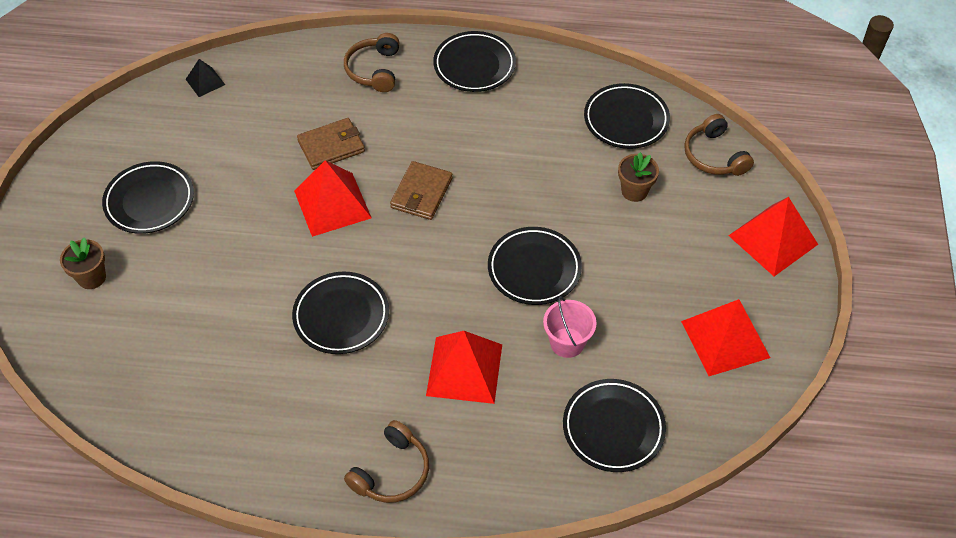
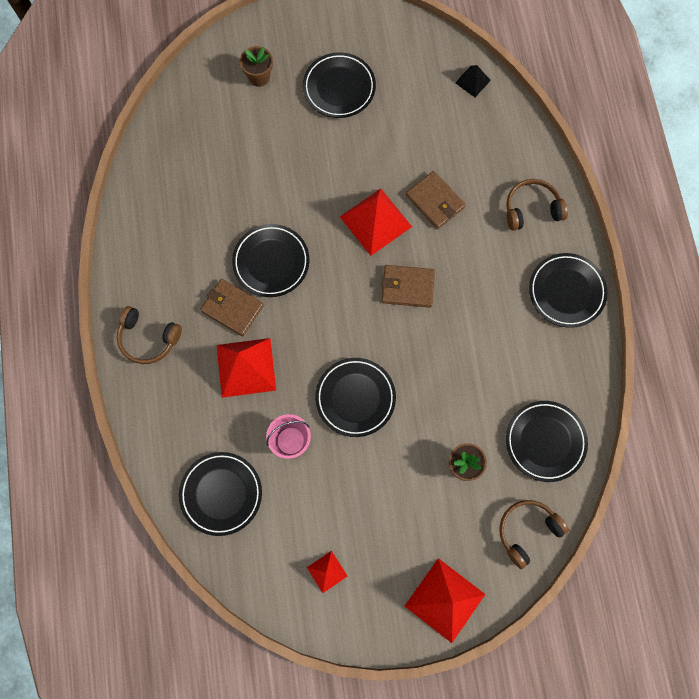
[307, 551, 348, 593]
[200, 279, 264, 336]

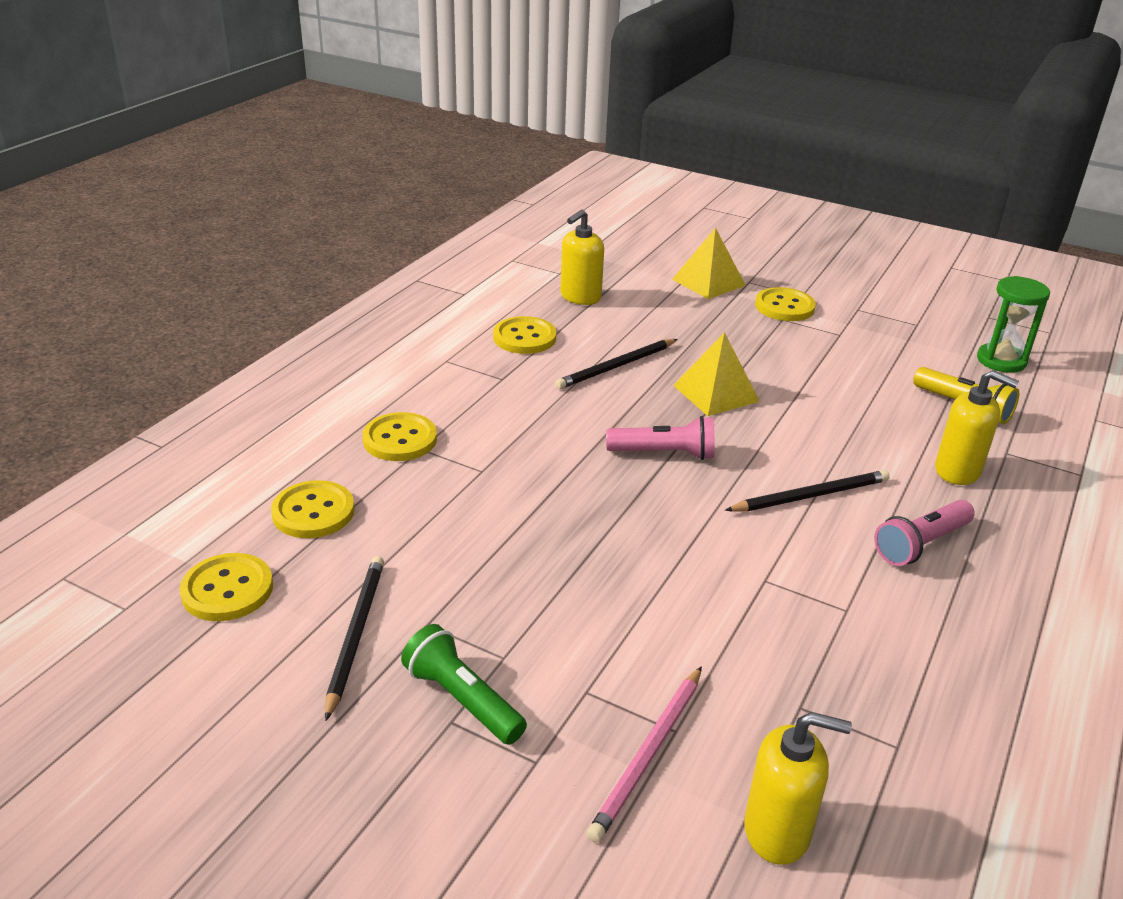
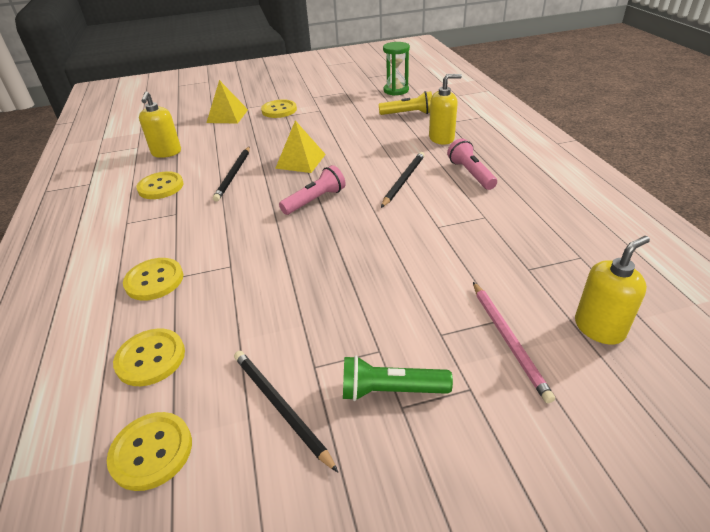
[447, 138, 497, 190]

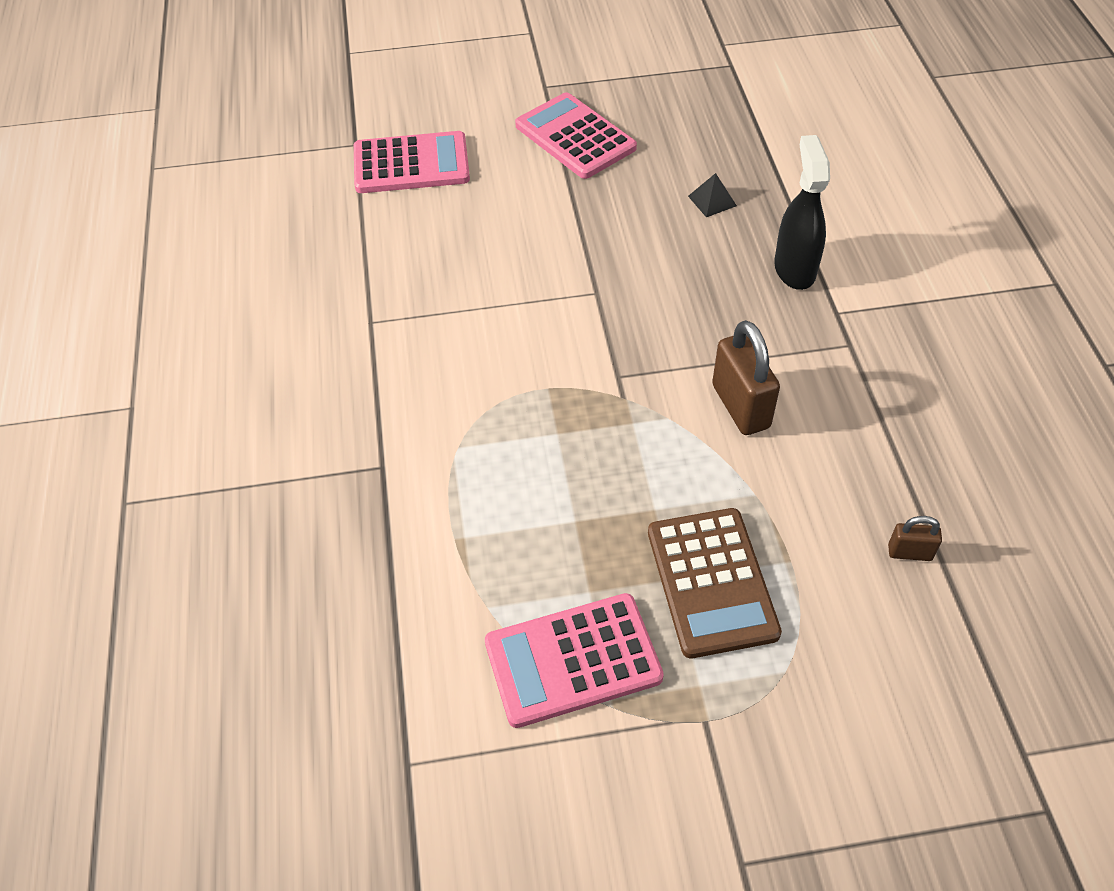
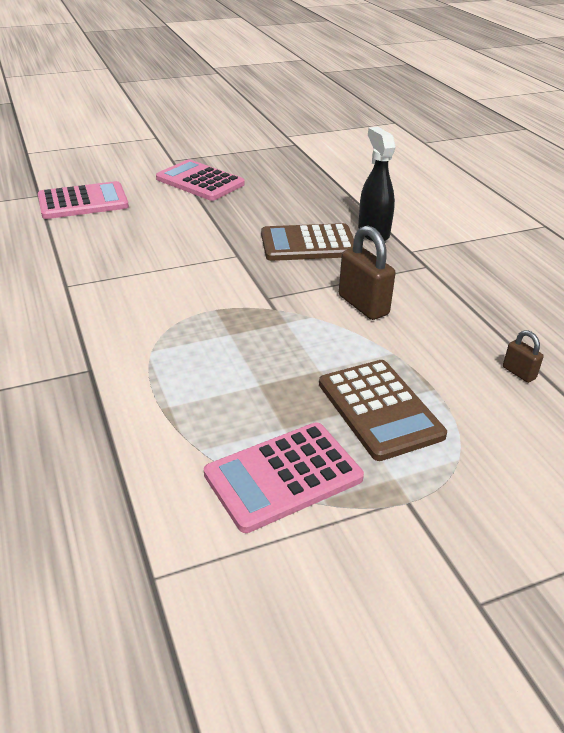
[688, 173, 737, 217] (first image)
[503, 330, 544, 383]
[261, 223, 354, 261]

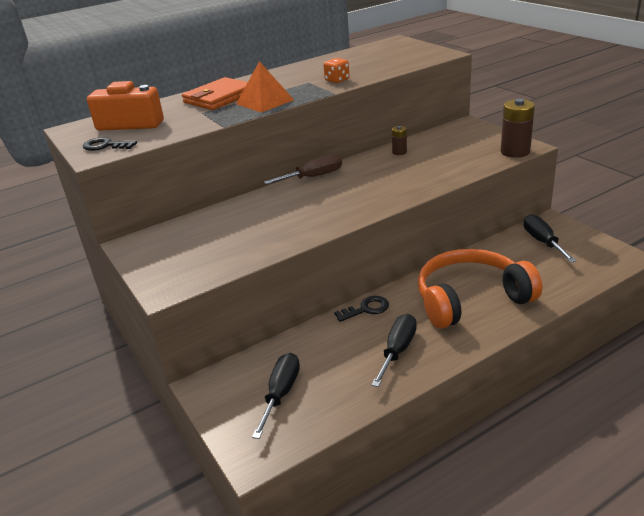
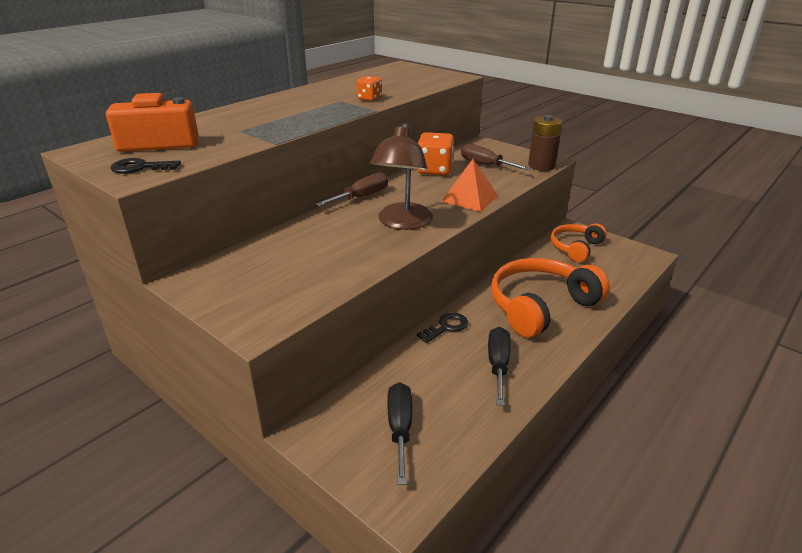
[182, 77, 248, 110] (first image)
[441, 159, 498, 212]
[417, 132, 454, 175]
[551, 223, 607, 262]
[370, 123, 433, 230]
[461, 144, 531, 170]

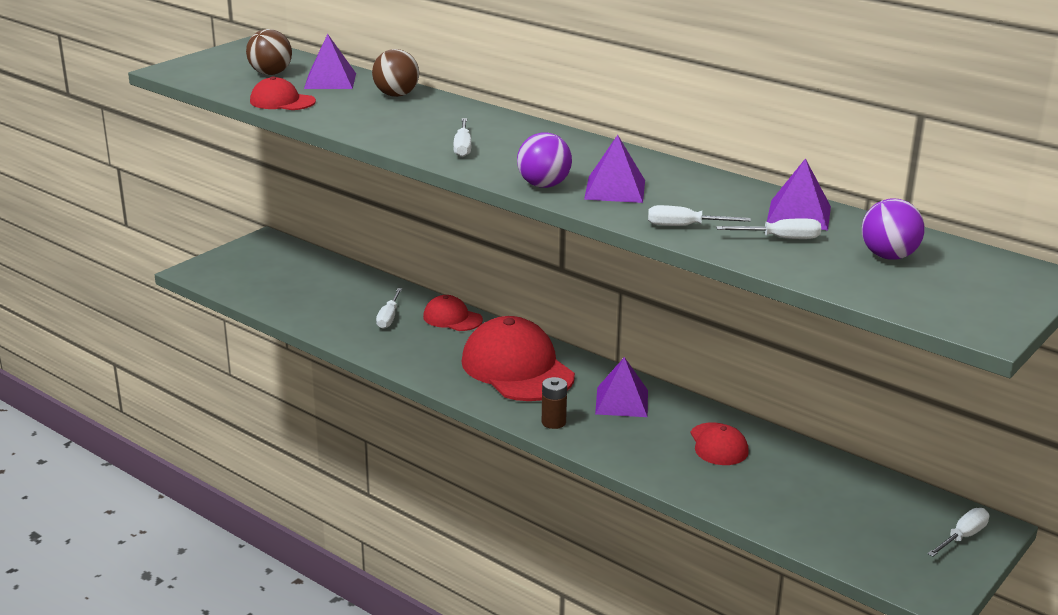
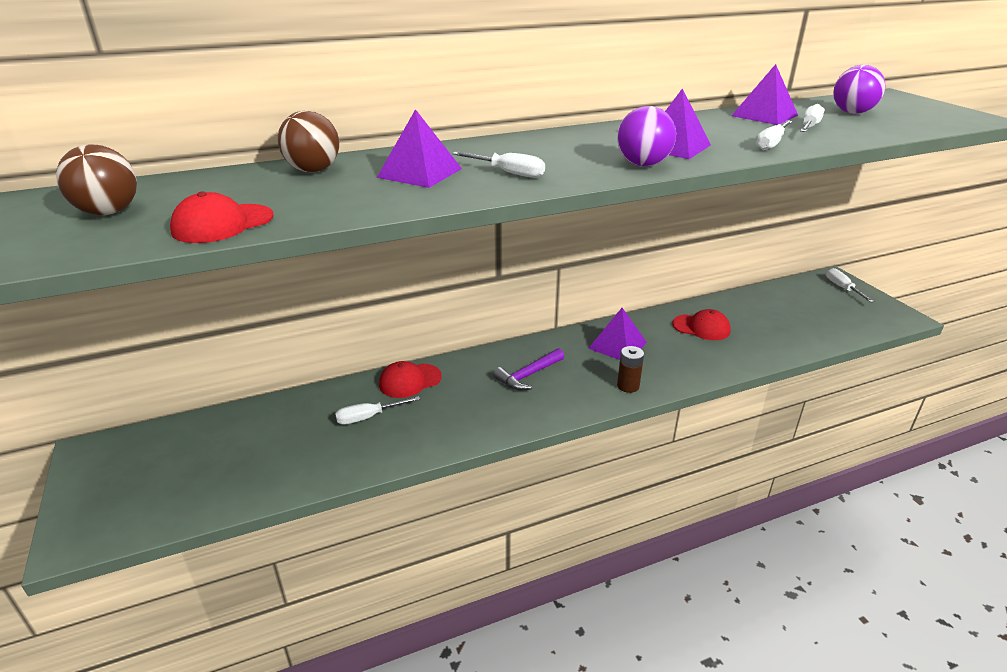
[377, 109, 462, 188]
[335, 396, 420, 425]
[493, 348, 564, 390]

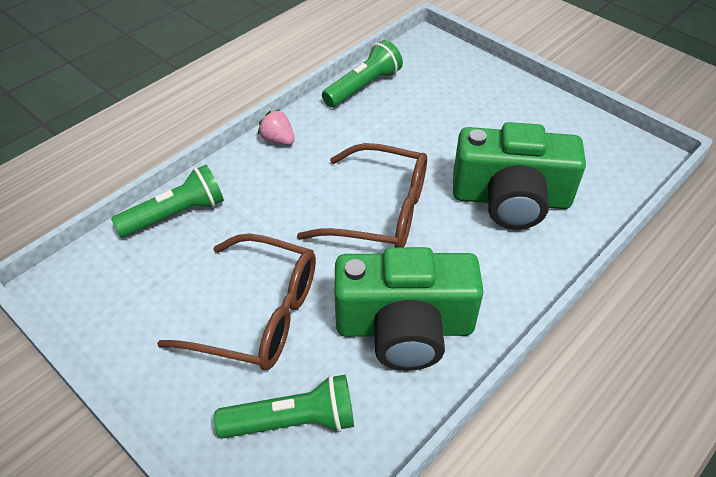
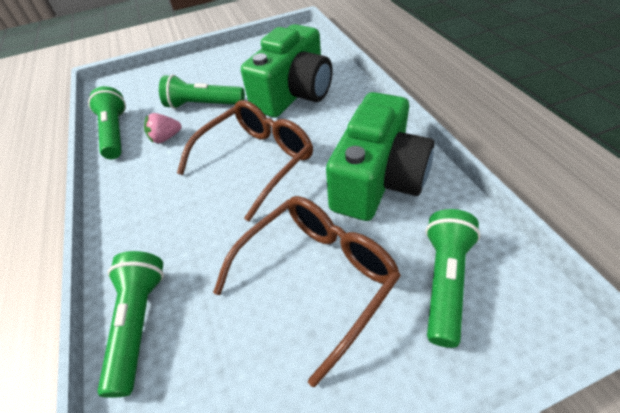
[144, 113, 181, 143]
[159, 75, 245, 109]

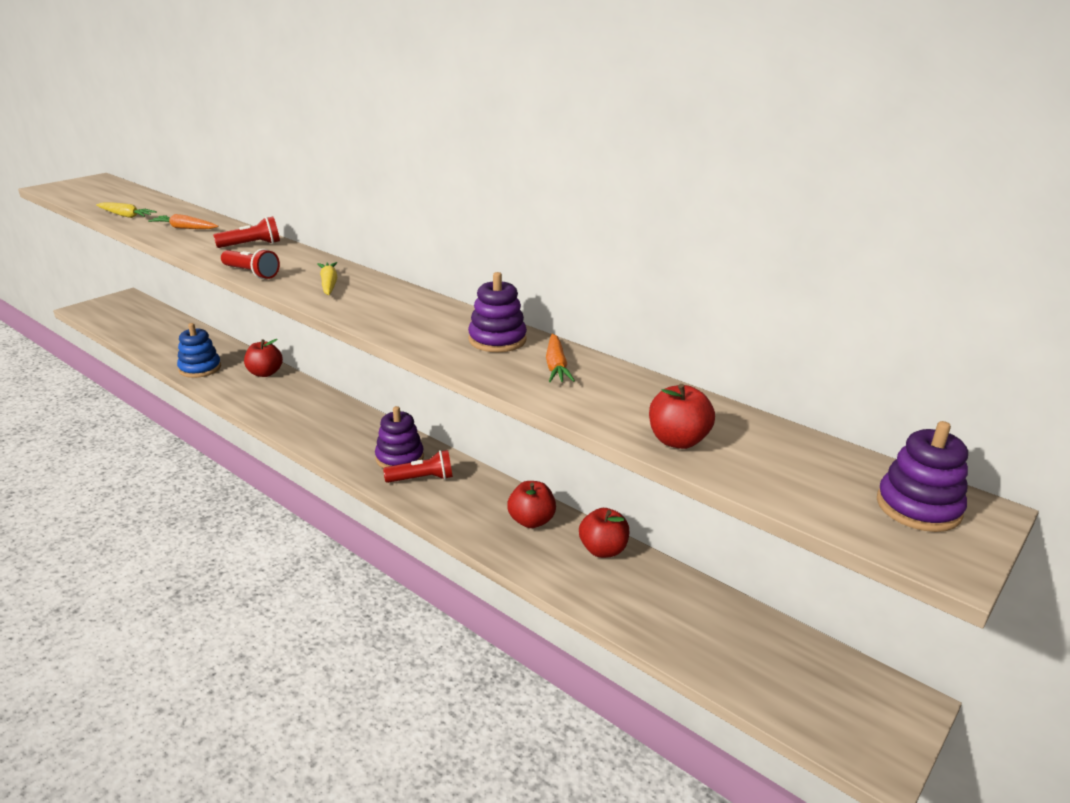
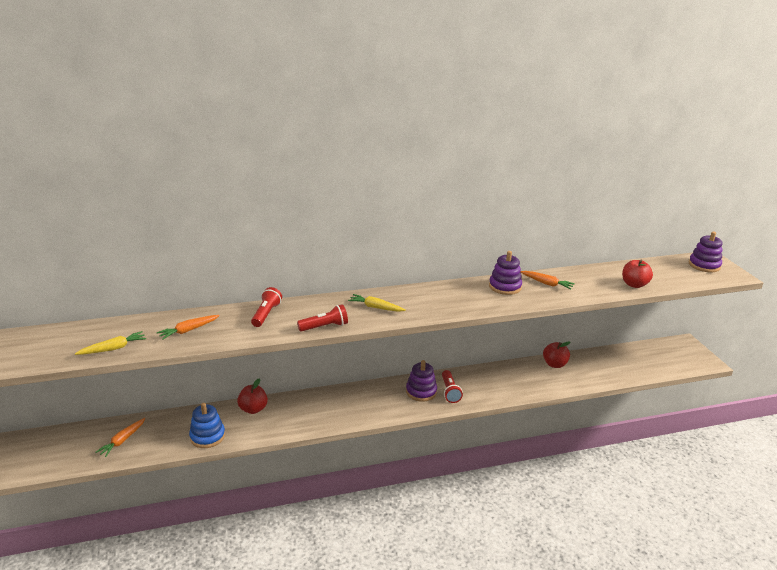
[442, 370, 463, 403]
[507, 481, 556, 528] (first image)
[95, 418, 145, 457]

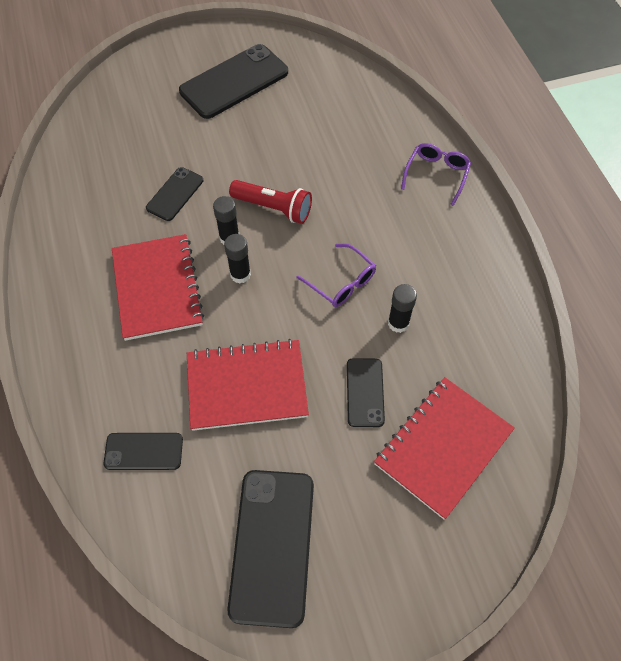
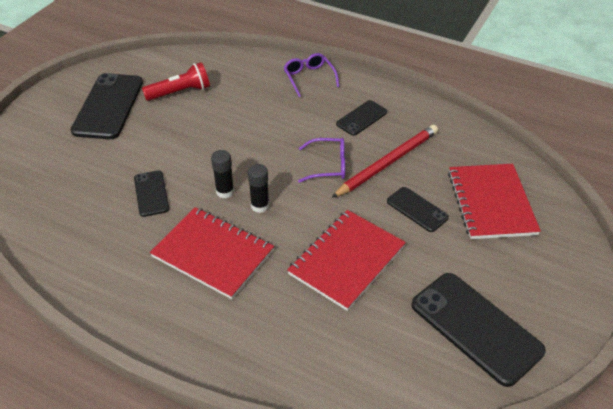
[336, 100, 387, 136]
[142, 62, 210, 101]
[331, 125, 438, 198]

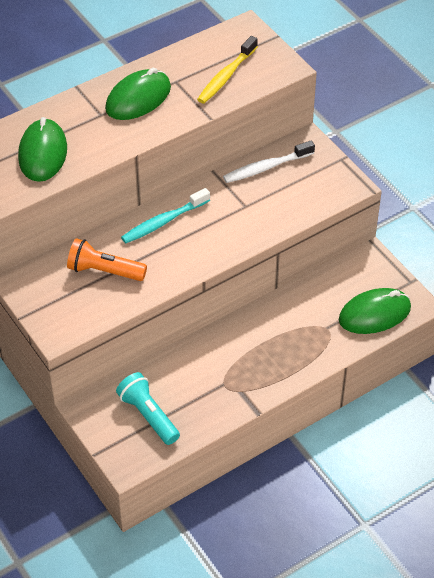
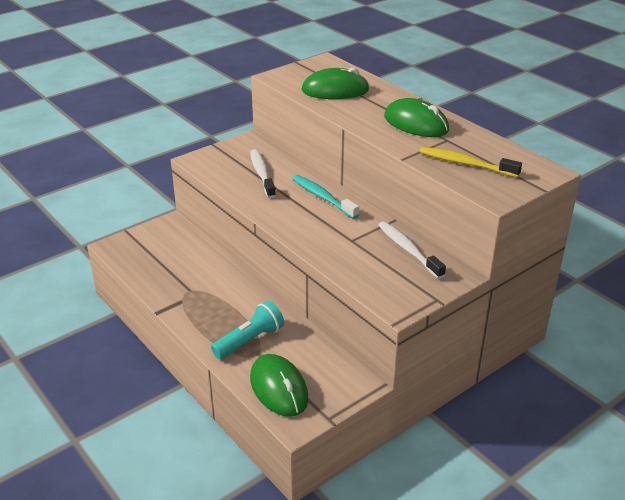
[250, 149, 276, 198]
[211, 301, 284, 359]

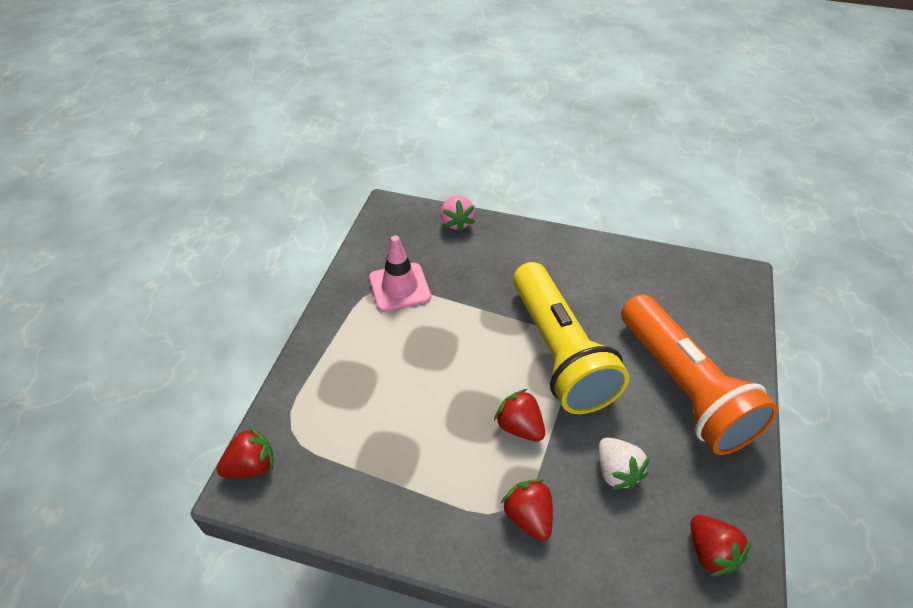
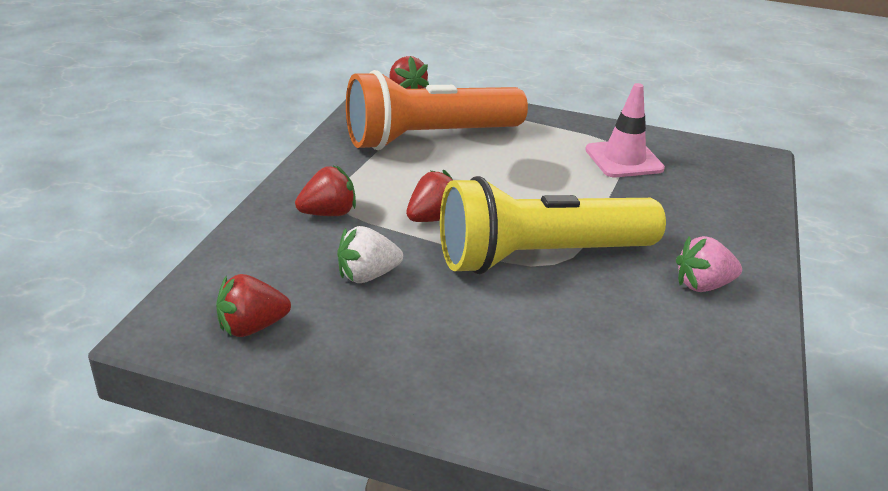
[676, 236, 742, 292]
[346, 70, 528, 150]

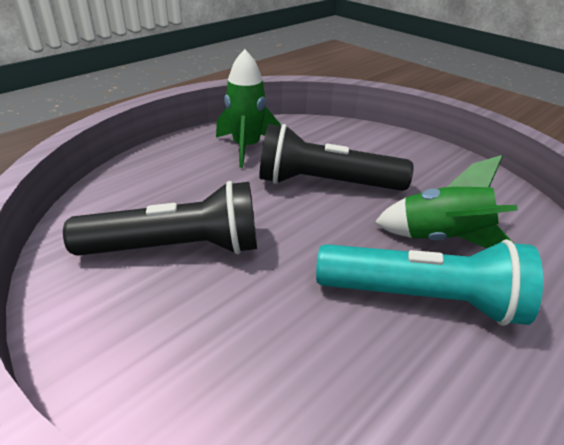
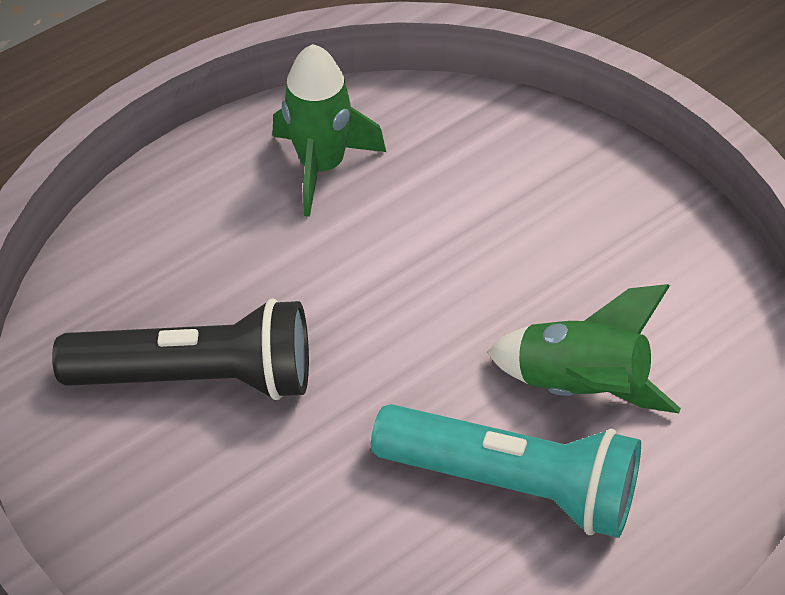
[259, 124, 414, 191] (first image)

